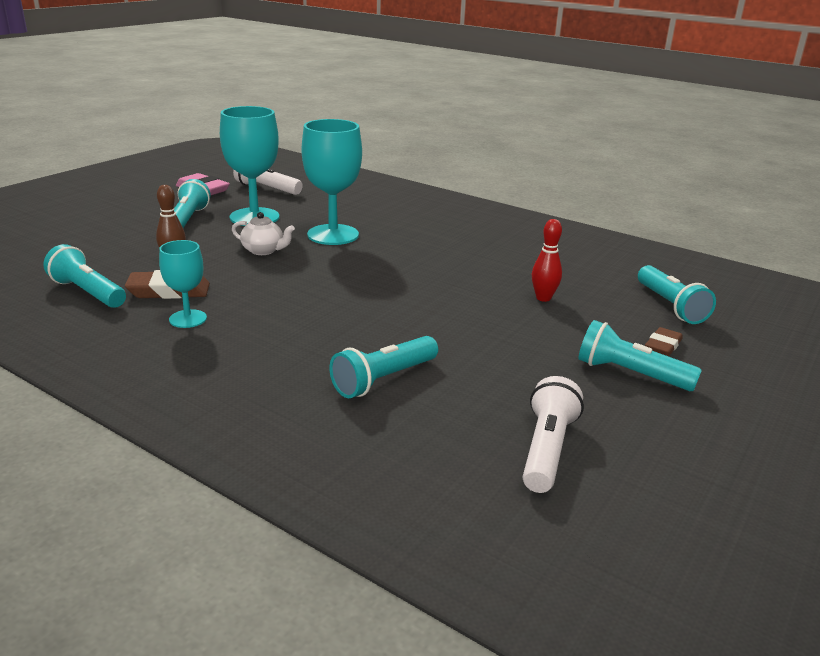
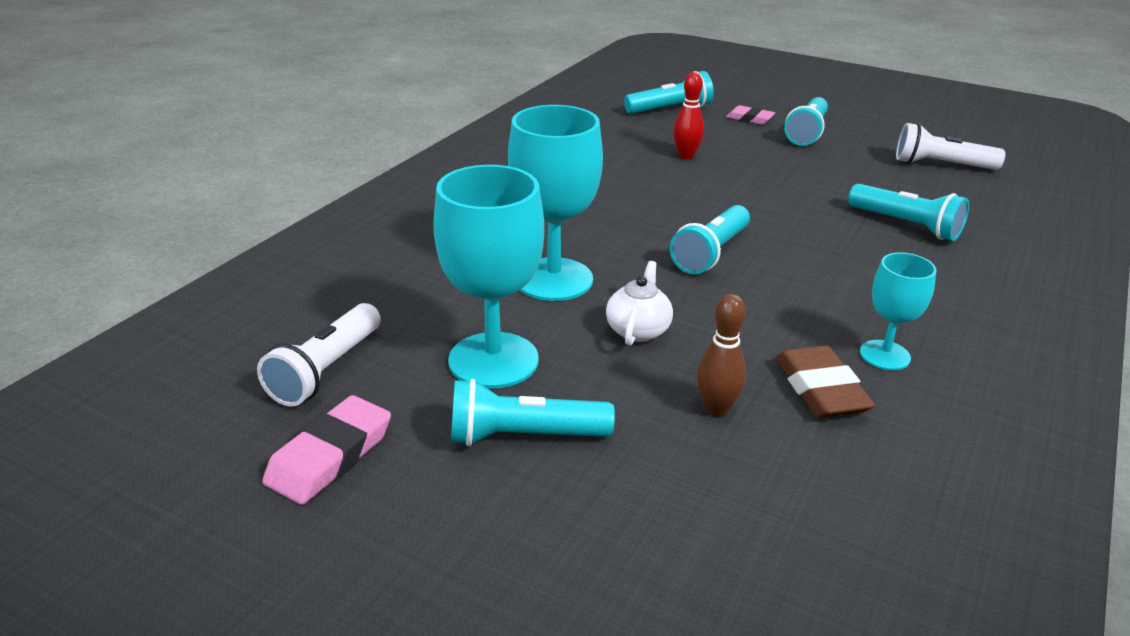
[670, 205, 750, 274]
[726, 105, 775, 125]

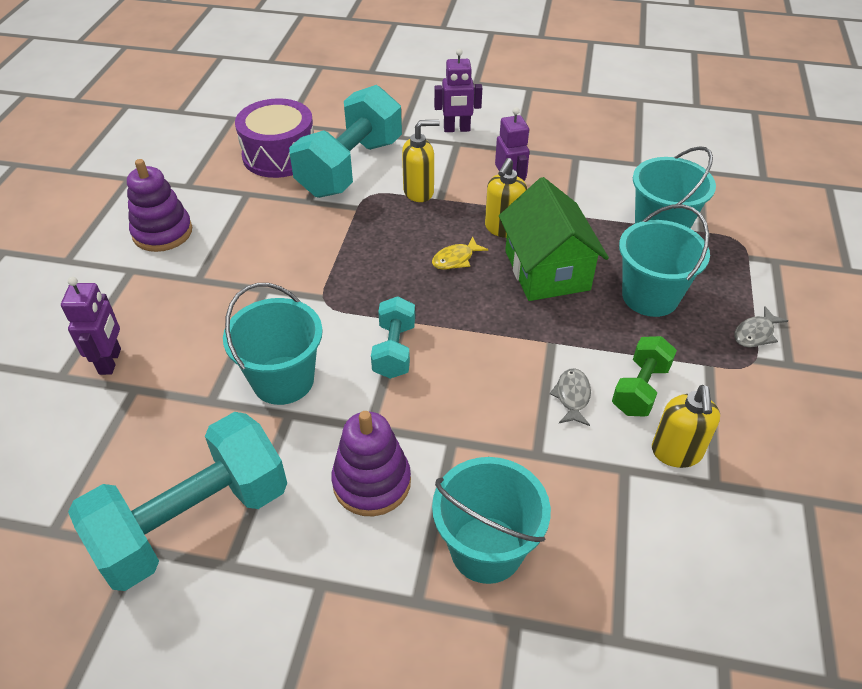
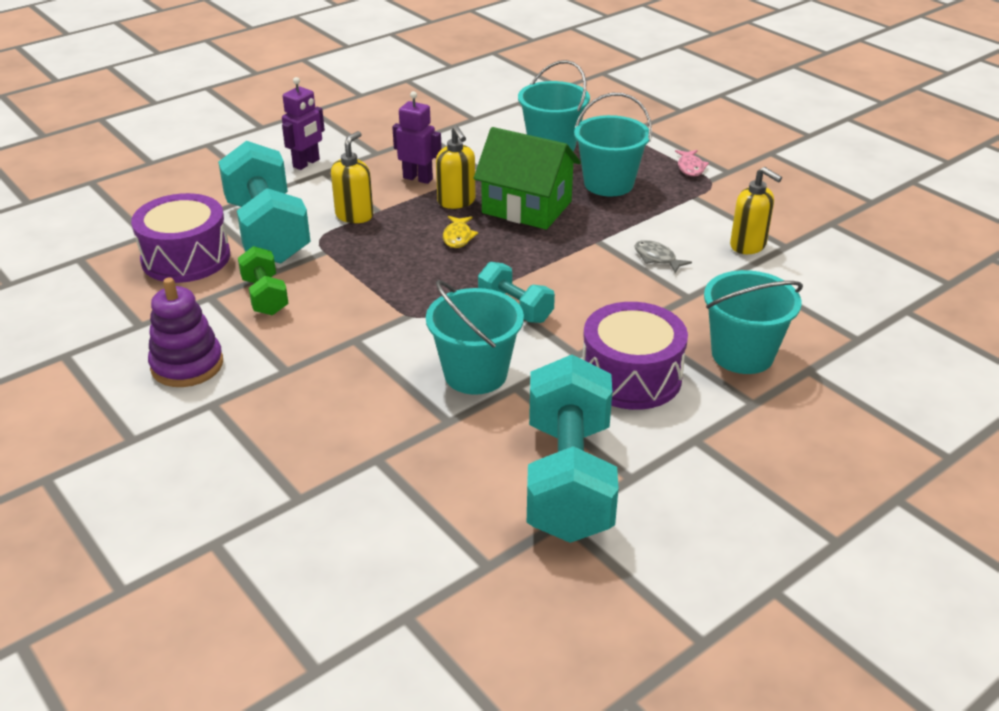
[61, 277, 121, 375] (first image)
[582, 302, 688, 410]
[238, 246, 289, 316]
[675, 150, 709, 177]

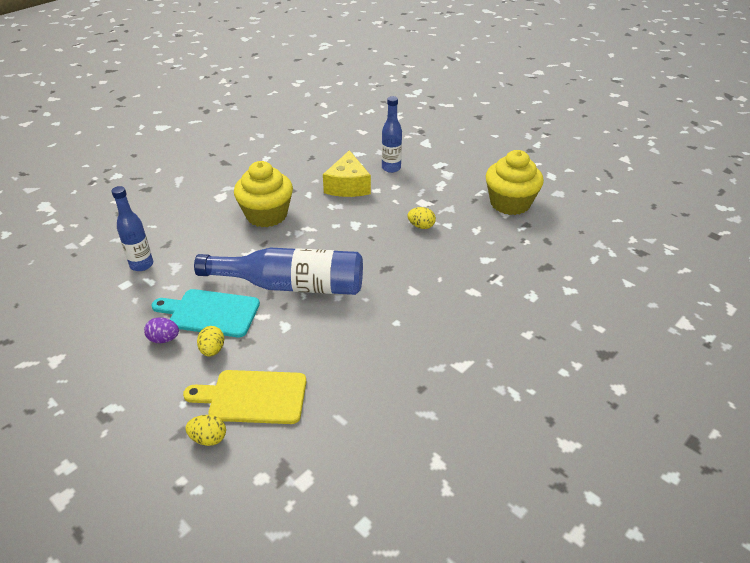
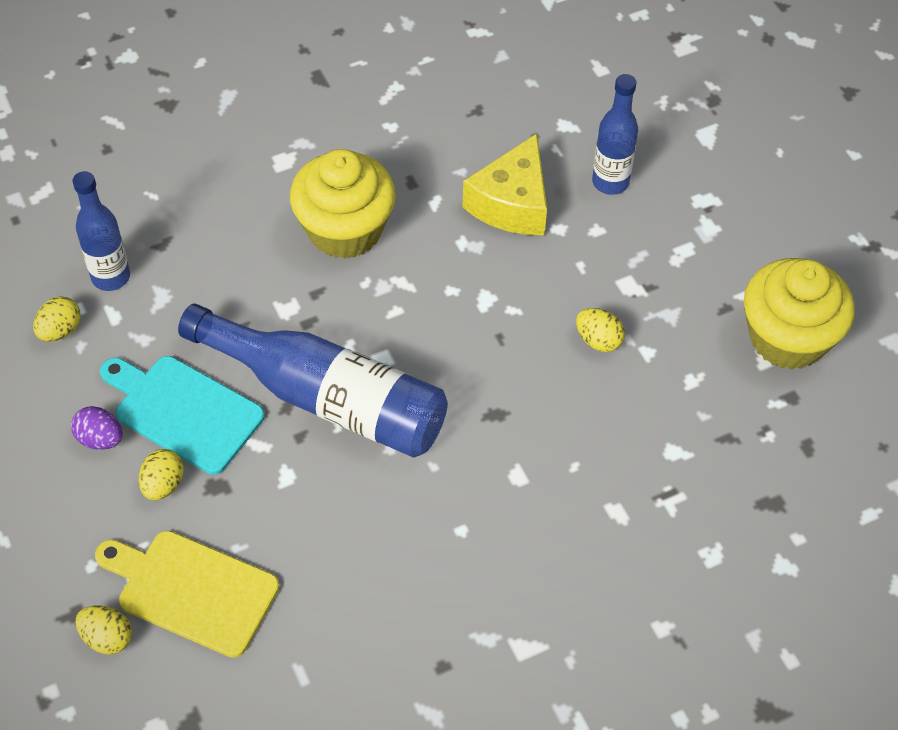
[33, 296, 81, 342]

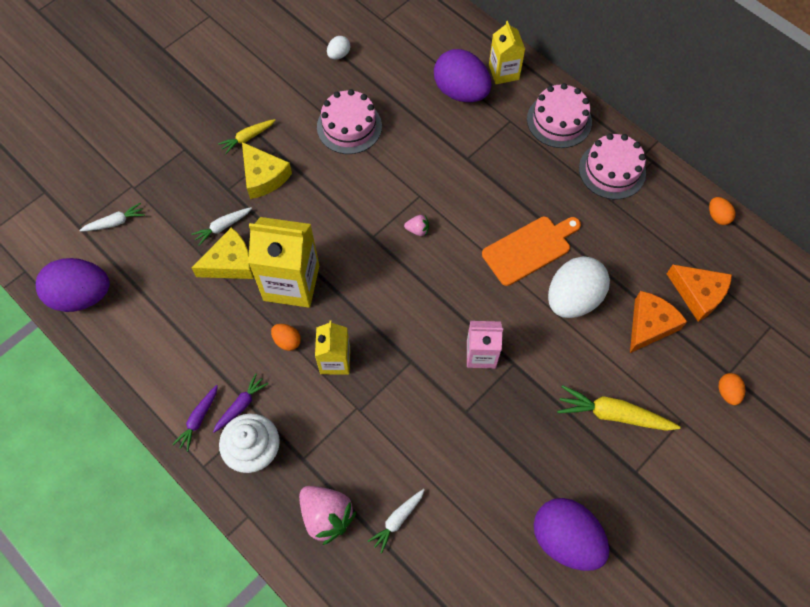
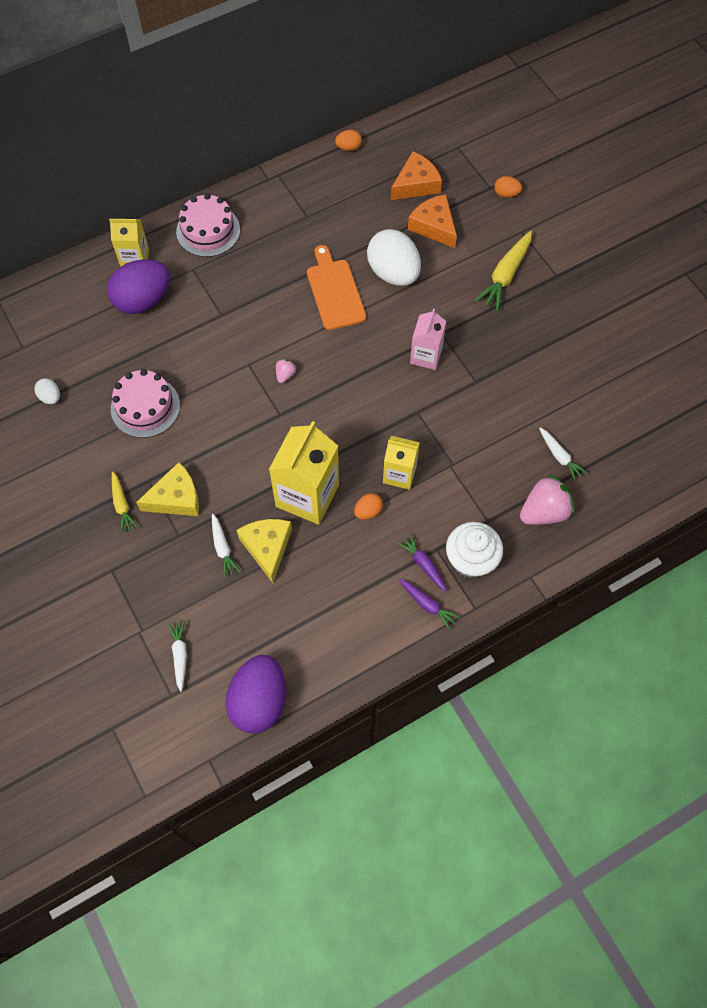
[534, 498, 609, 571] (first image)
[579, 133, 646, 200] (first image)

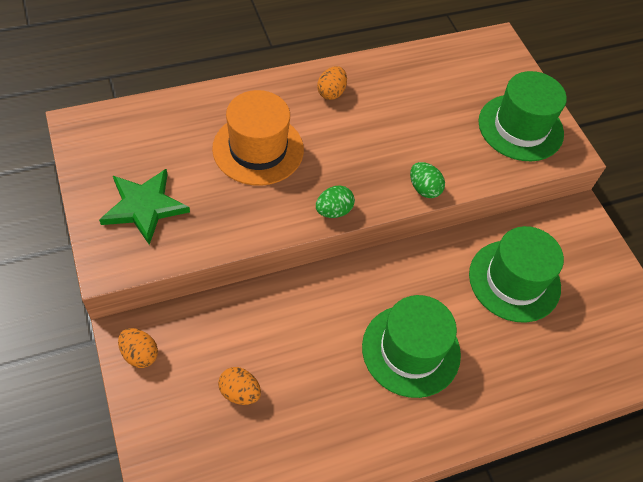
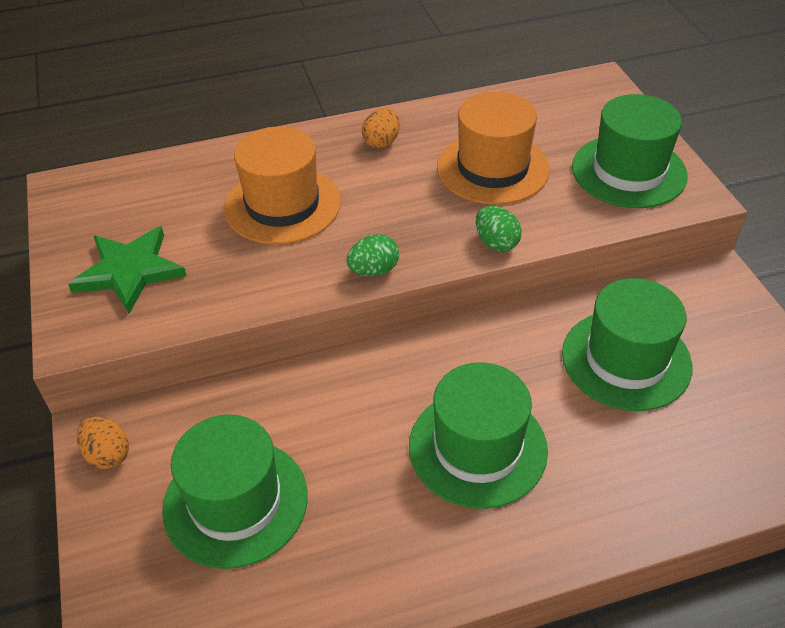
[162, 415, 308, 569]
[437, 92, 550, 205]

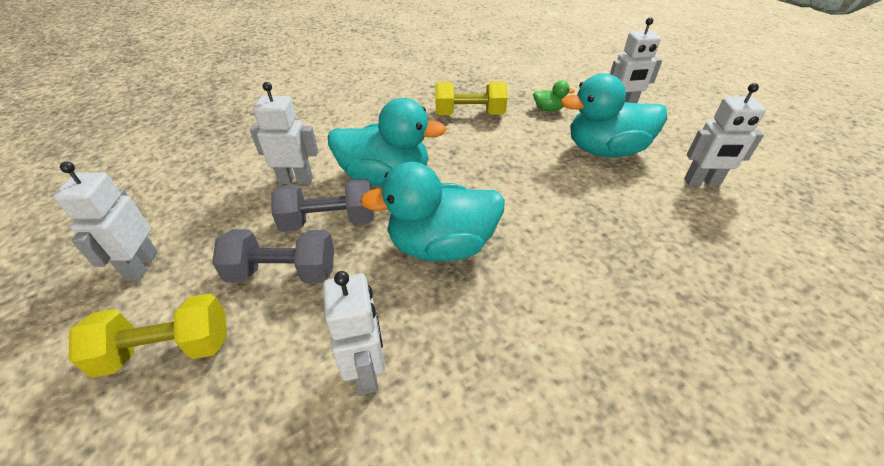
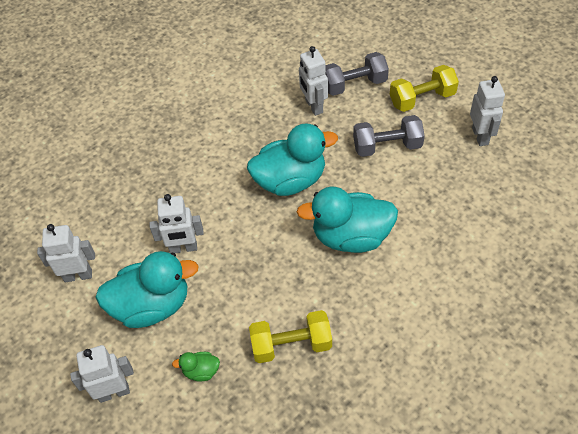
[150, 194, 204, 254]
[325, 52, 389, 96]

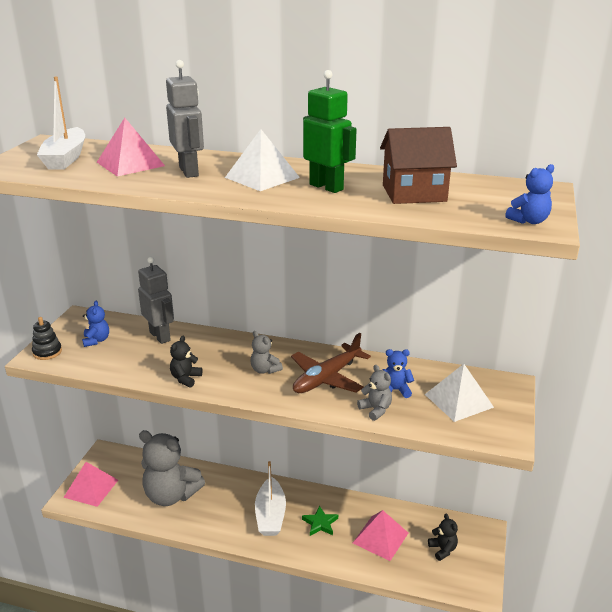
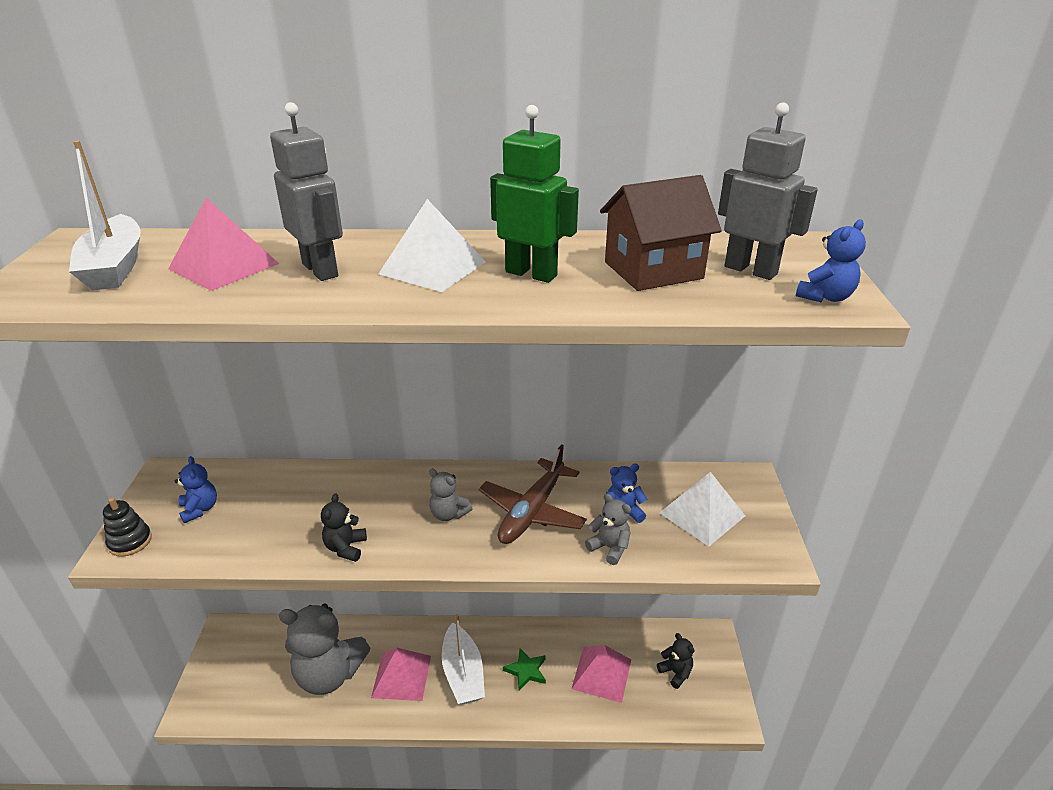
[371, 648, 431, 701]
[718, 103, 818, 280]

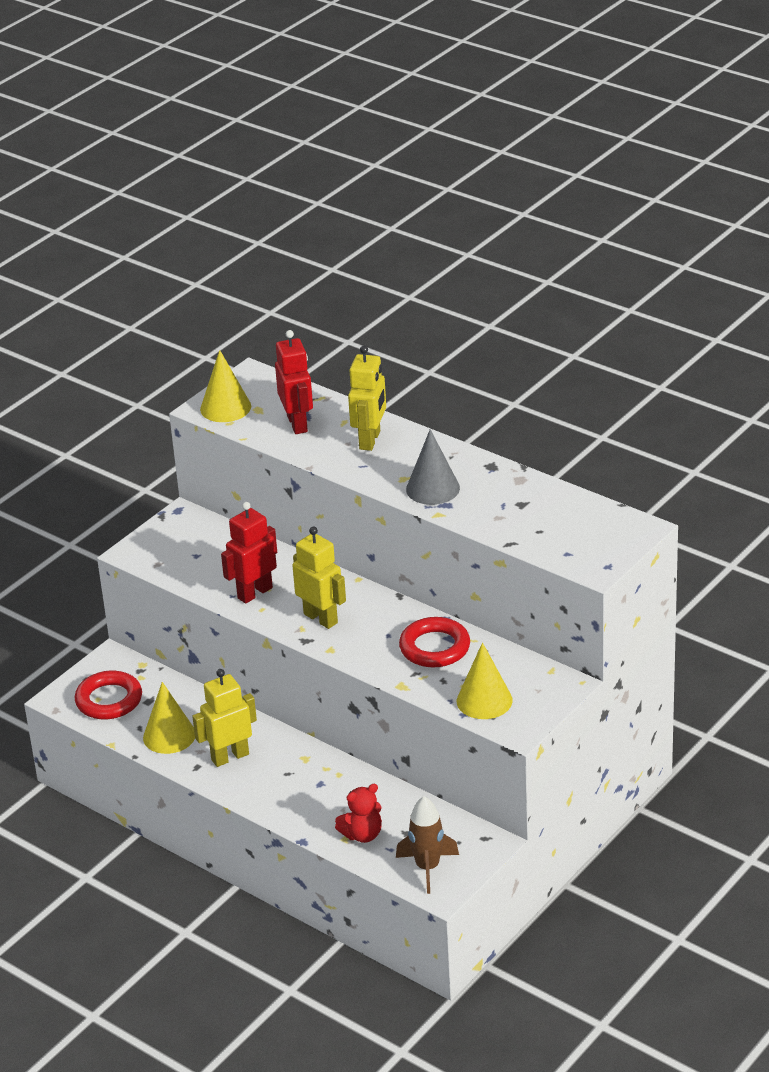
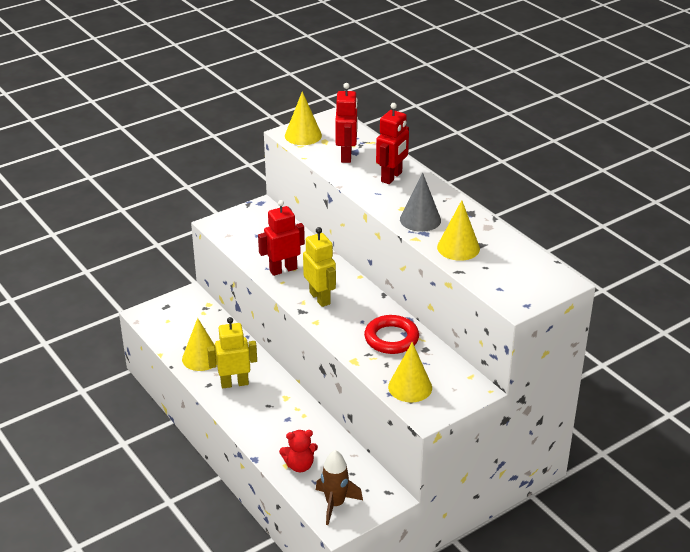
[75, 671, 142, 719] (first image)
[376, 103, 409, 184]
[437, 200, 480, 261]

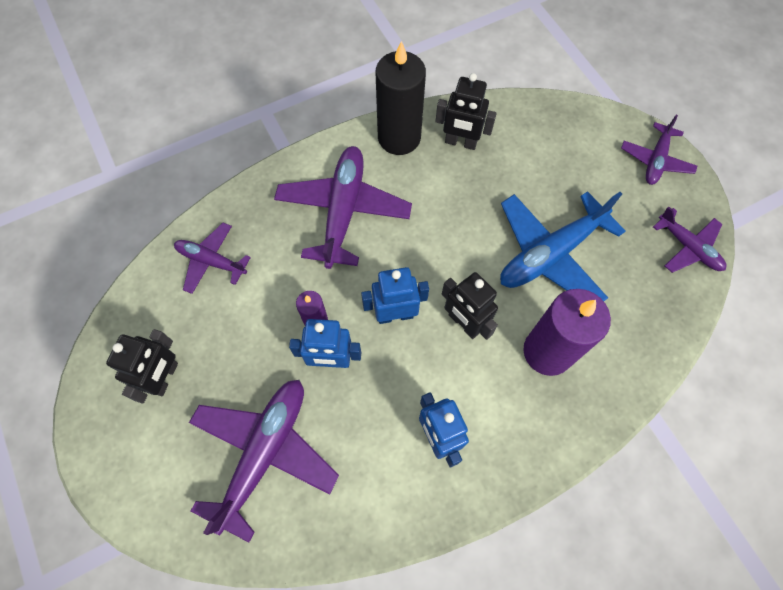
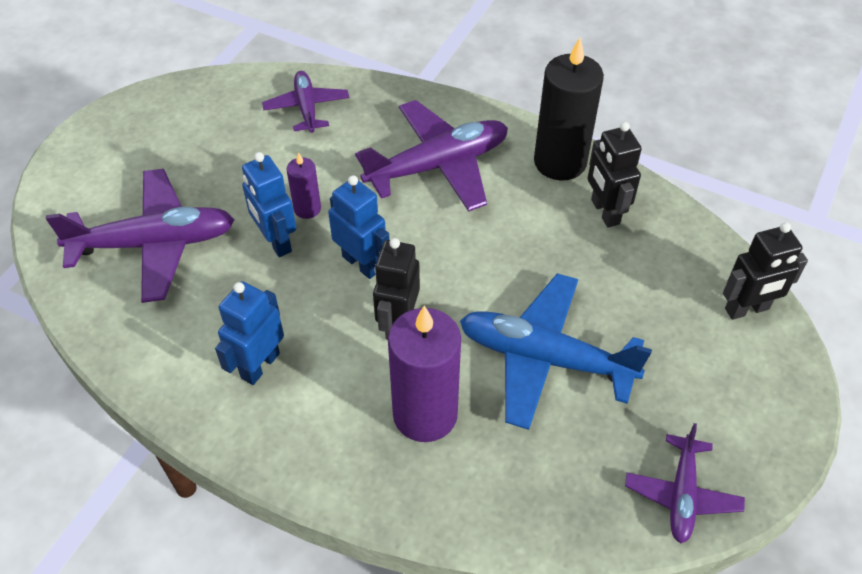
[723, 222, 808, 320]
[621, 115, 697, 185] (first image)

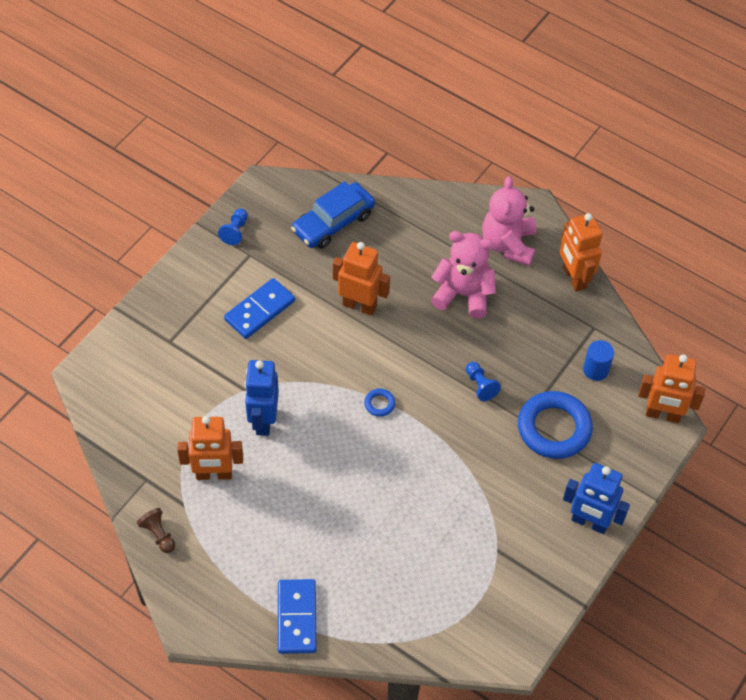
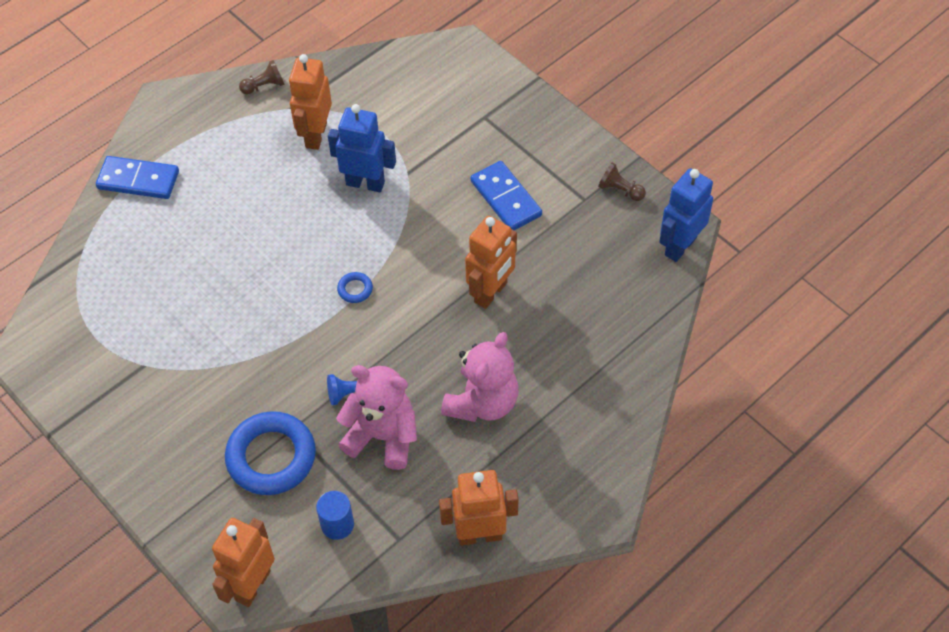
[598, 162, 646, 201]
[291, 181, 375, 249] (first image)
[336, 365, 417, 470]
[659, 168, 713, 262]

